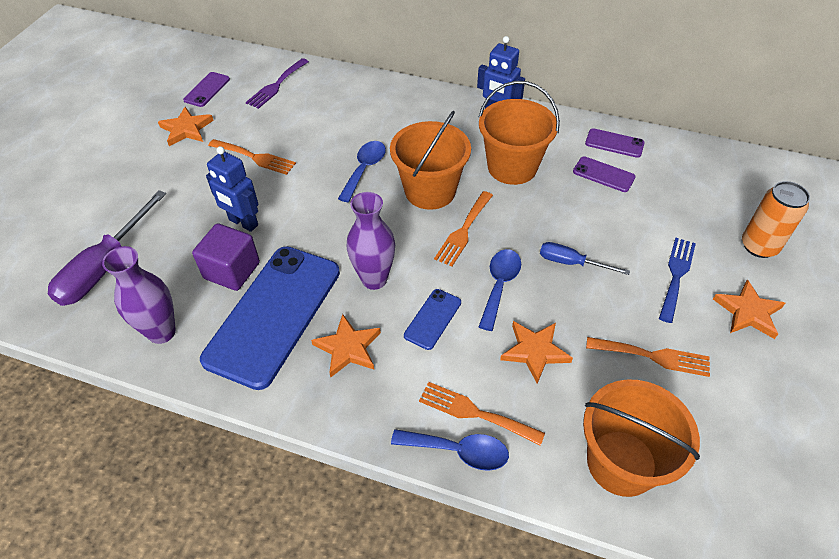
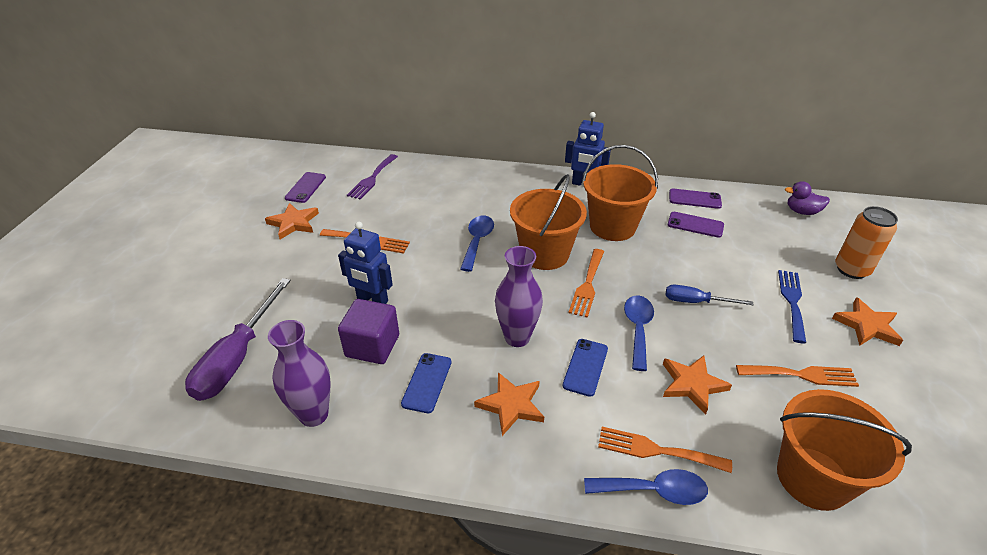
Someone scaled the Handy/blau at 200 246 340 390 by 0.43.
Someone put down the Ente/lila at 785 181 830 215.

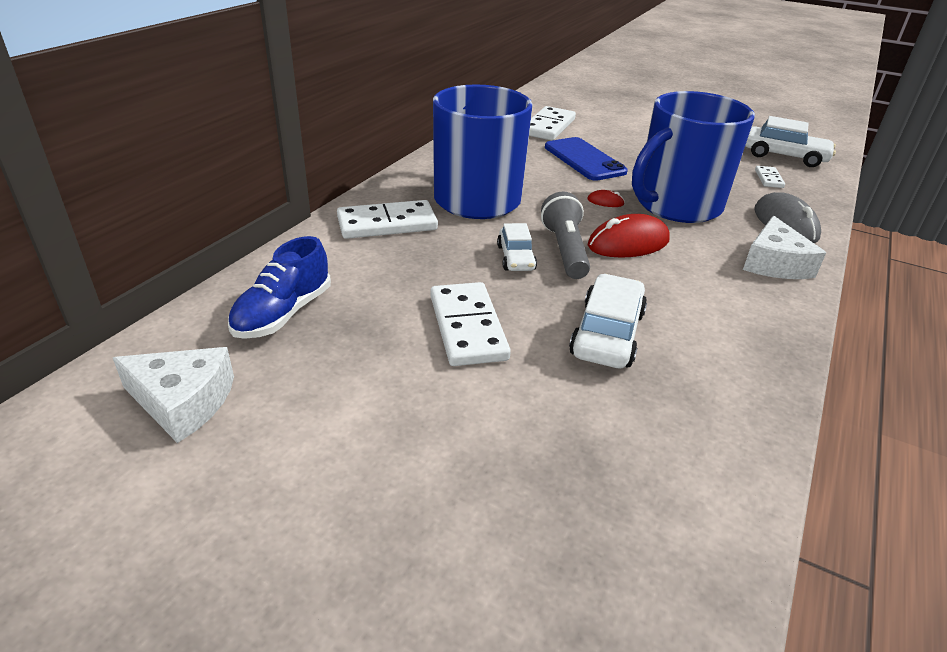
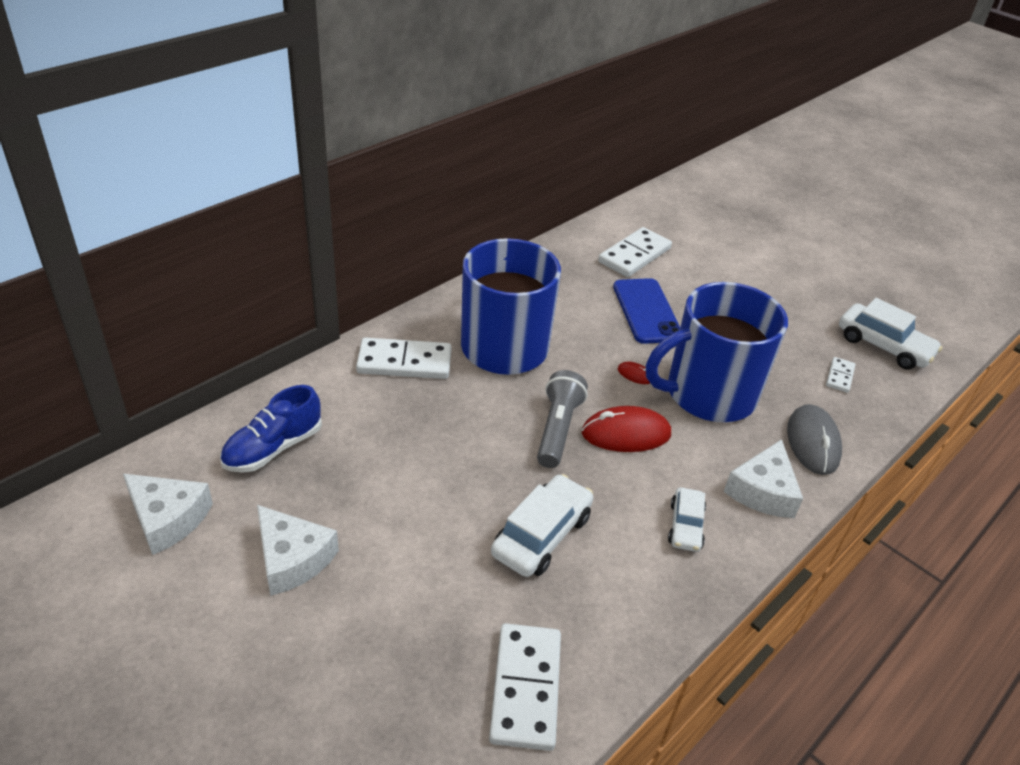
Someone carried the Auto/weiß from 497 223 537 271 to 668 487 706 552.
Someone carried the Dominostein/weiß from 430 282 511 366 to 489 623 561 751.
Someone put down the Käse/weiß at 257 505 339 596.

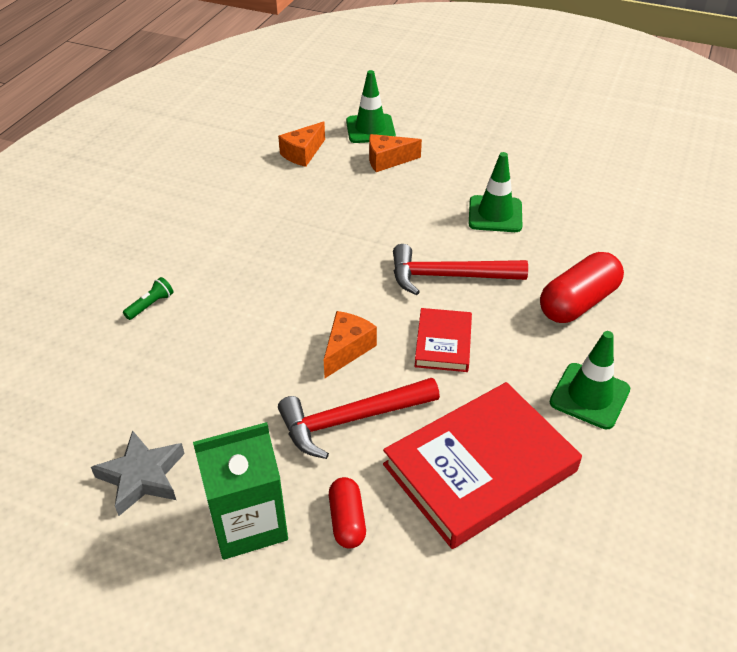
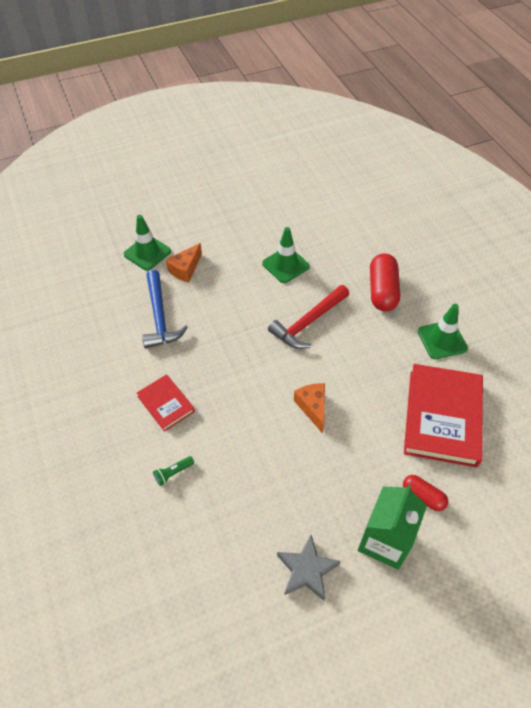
Someone took away the Käse/orange at 278 121 325 167.
Someone rotated the Taschenlampe/grün at 123 277 174 320 by 120 degrees counterclockwise.
Someone carried the Buch/rot from 414 308 472 372 to 137 374 195 432.
Someone took away the Hammer/rot at 278 378 440 459.
Someone put down the Hammer/blau at 142 270 188 348.

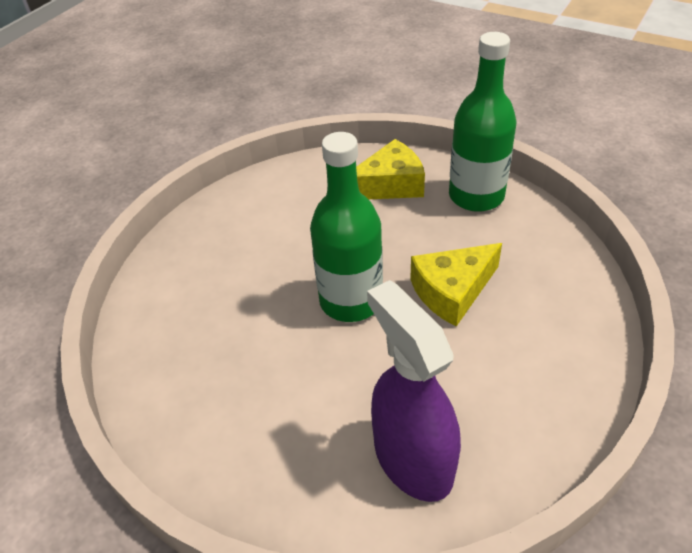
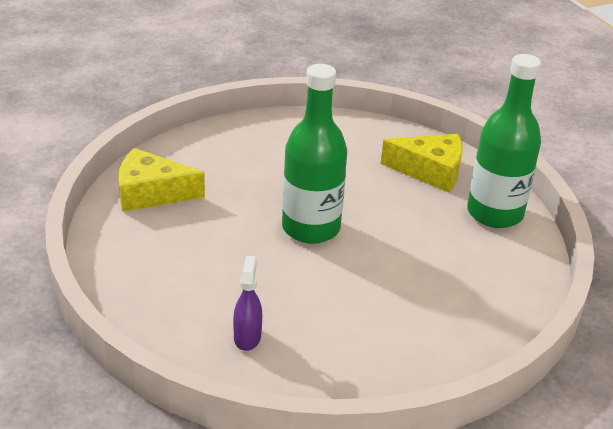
Someone carried the Käse/gelb from 410 243 502 327 to 119 148 205 212.
Someone scaled the Sprühflasche/lila at 367 280 461 502 by 0.47.

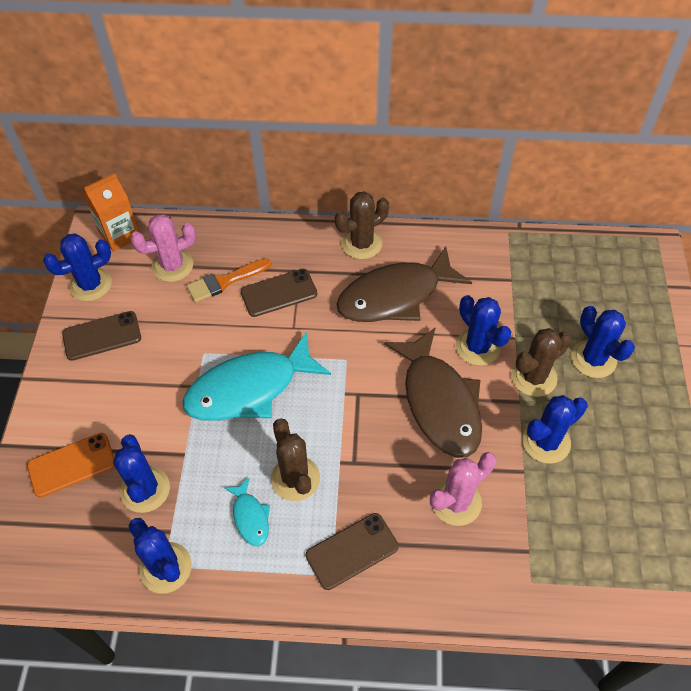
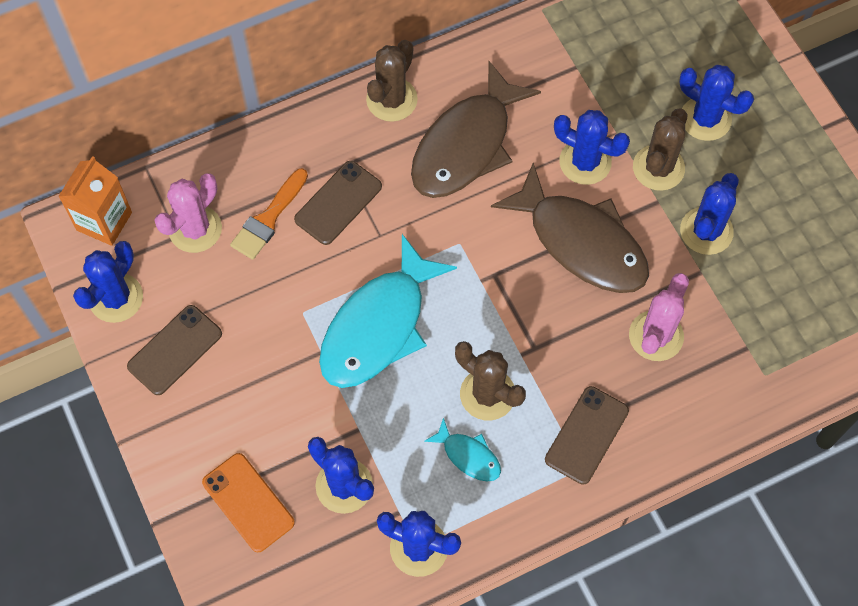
Someone rotated the Handy/orange at 27 433 115 498 by 75 degrees counterclockwise.

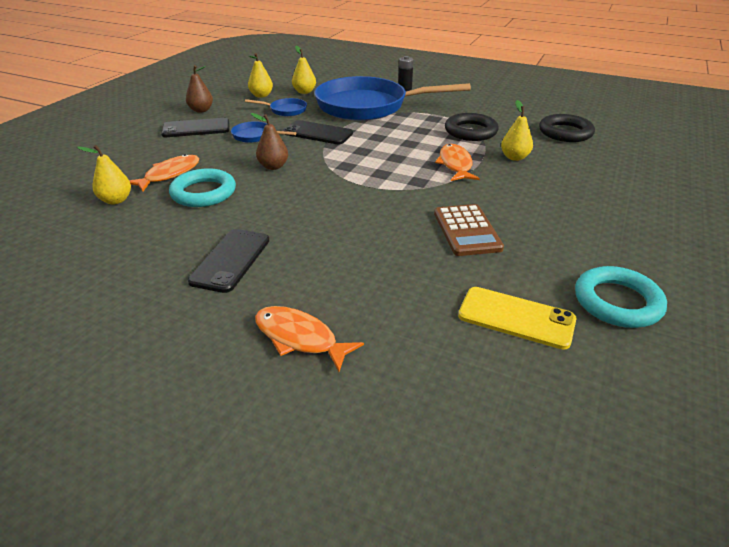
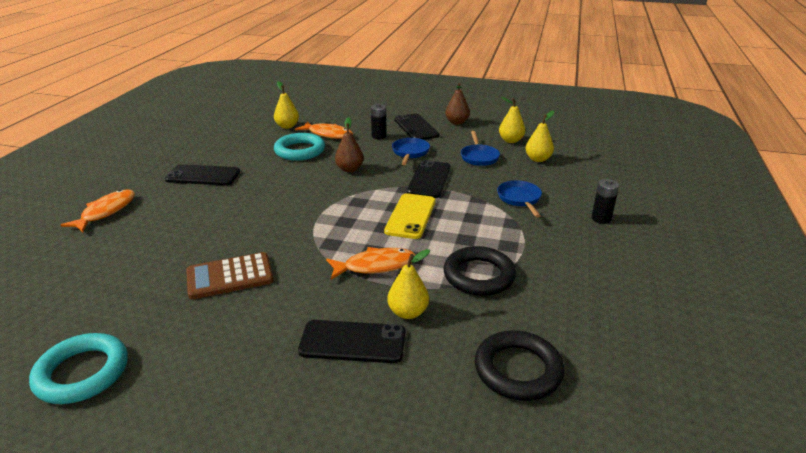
Someone scaled the Pfanne/blau at 314 76 471 121 by 0.40.
Someone carried the Handy/gelb from 458 287 576 350 to 384 193 436 239.
Someone put down the Batterie/schwarz at 371 103 387 139.
Someone put down the Handy/schwarz at 298 320 406 363.

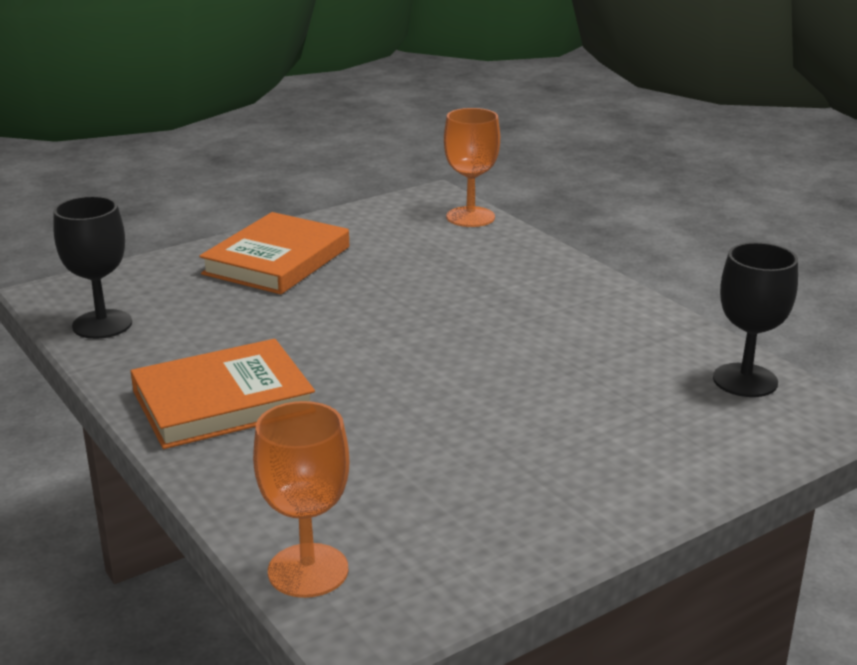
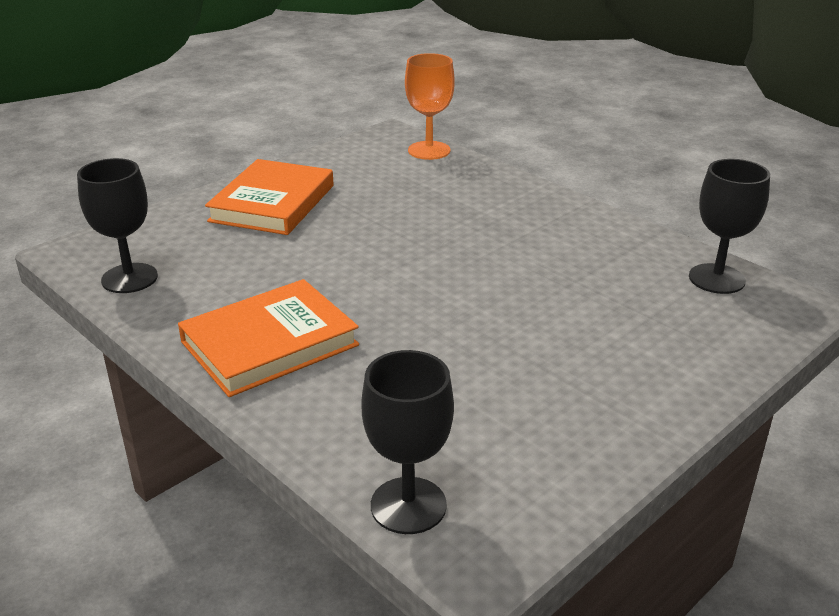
Someone repainted the Kelch/orange at 253 401 350 598, which became the Kelch/schwarz at 362 350 454 534.

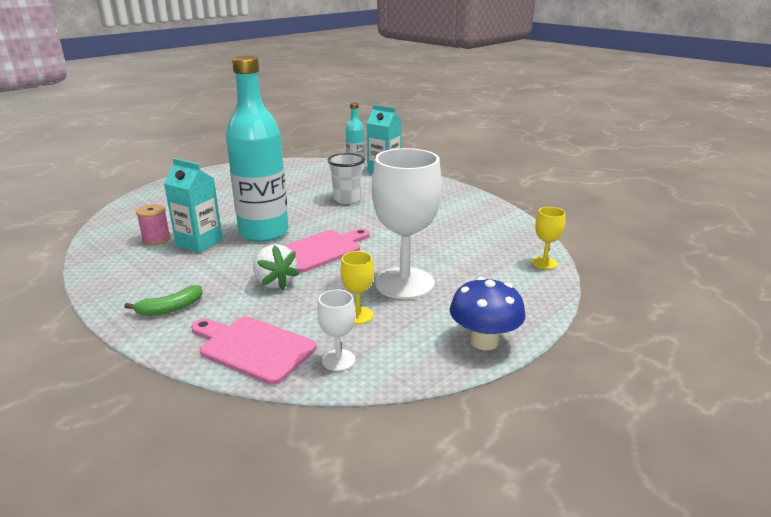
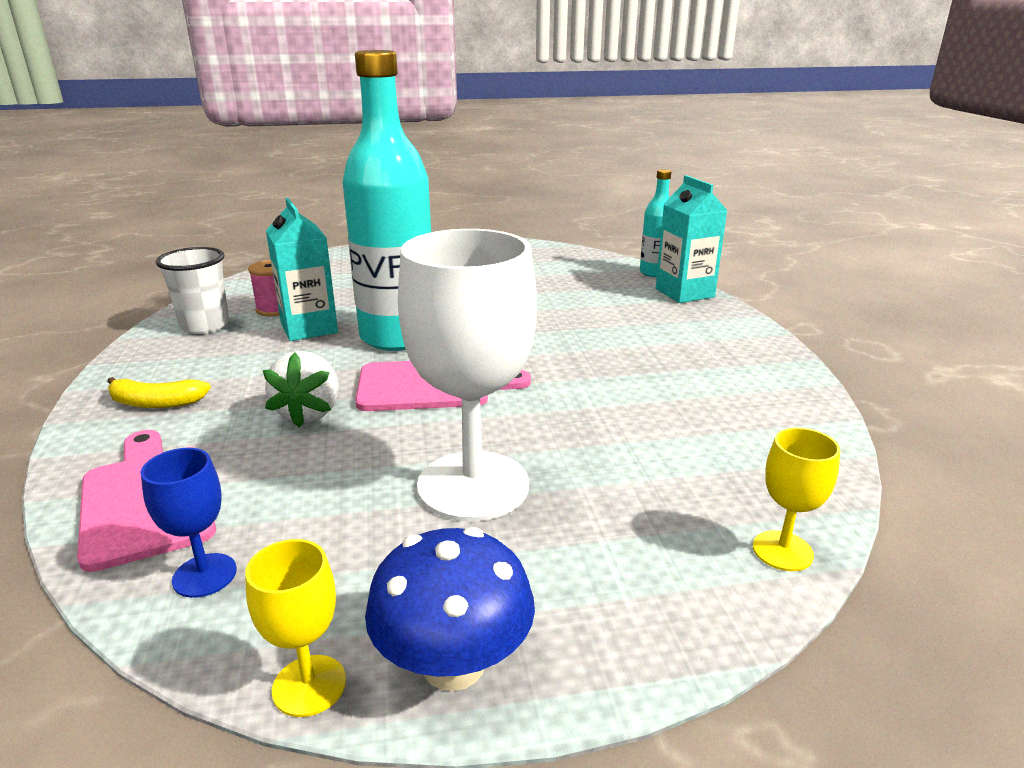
Someone carried the Becher/weiß from 328 153 365 204 to 156 247 229 334.
Someone carried the Kelch/gelb from 340 251 374 324 to 245 539 346 717.
Someone repainted the Banane/grün at 124 285 203 316, which became the Banane/gelb at 107 377 211 408.
Someone repainted the Kelch/weiß at 317 289 355 371, which became the Kelch/blau at 141 448 237 598.

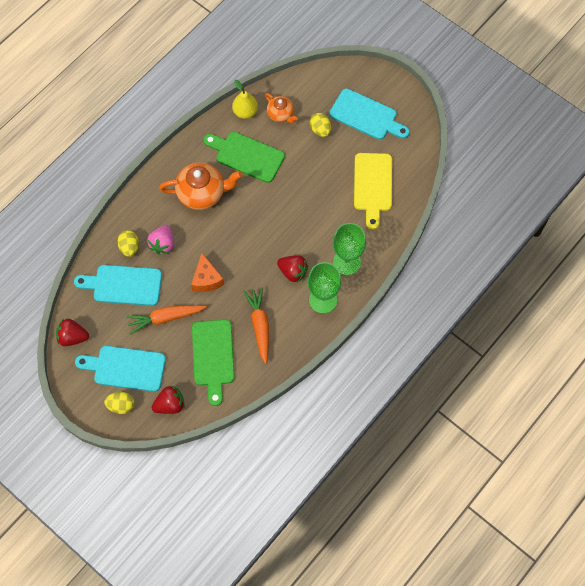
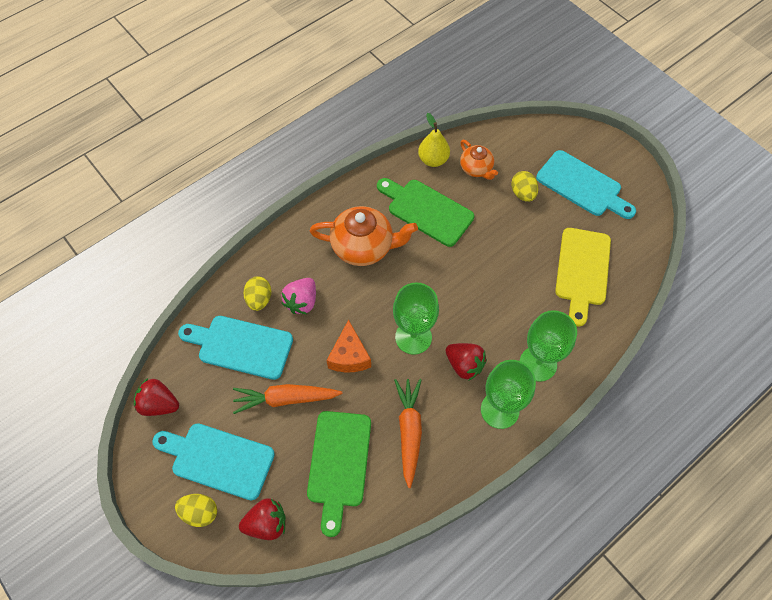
Someone put down the Kelch/grün at 393 282 439 355.

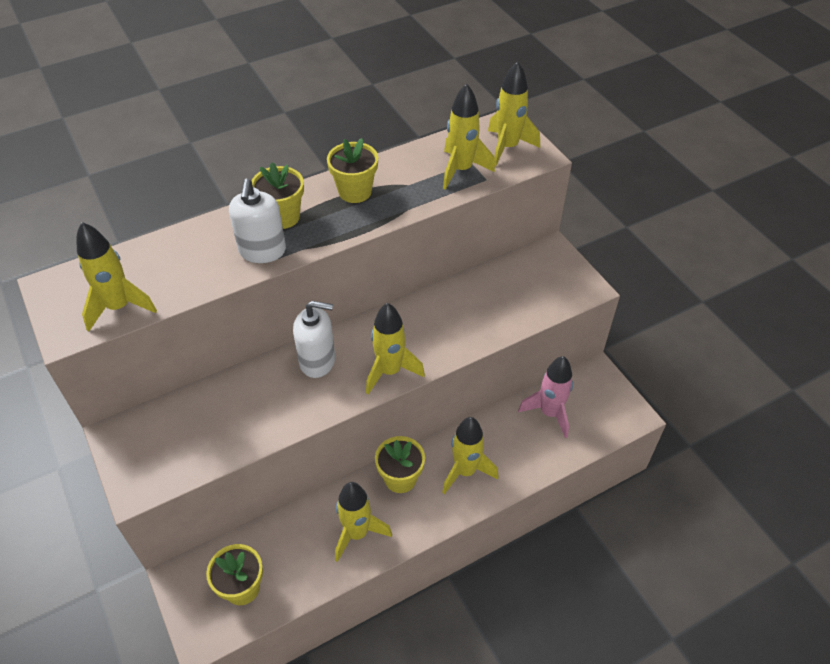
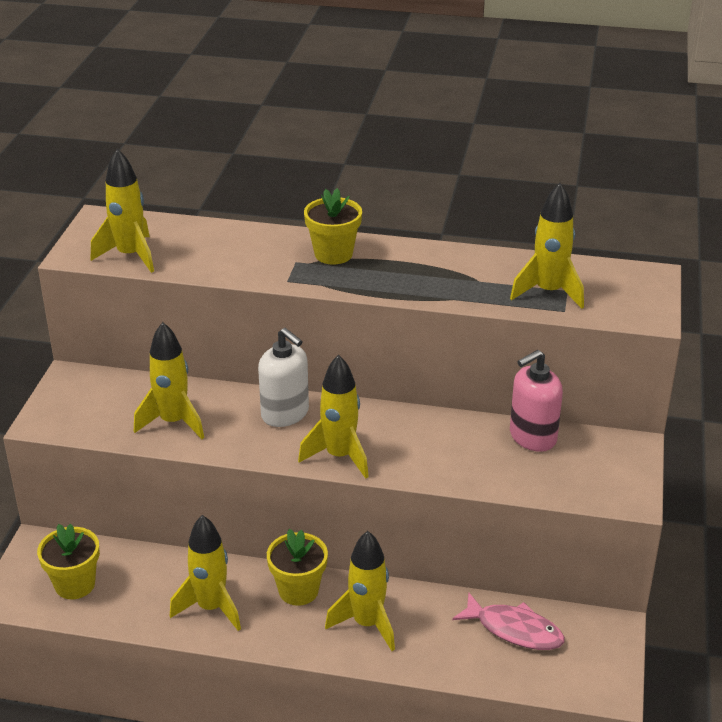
Someone carried the Rakete/gelb from 488 61 540 167 to 134 322 204 439.
Someone took away the Blumentopf/gelb at 327 138 378 203.
Someone took away the Seifenspender/weiß at 229 179 286 263.
Someone swapped the Rakete/rosa at 518 356 573 438 for the Fisch/rosa at 452 592 565 650.
Someone put down the Seifenspender/rosa at 510 350 563 452.

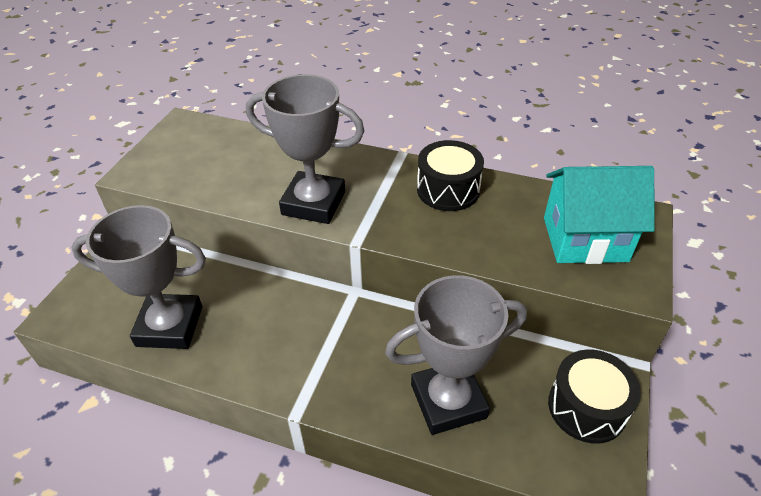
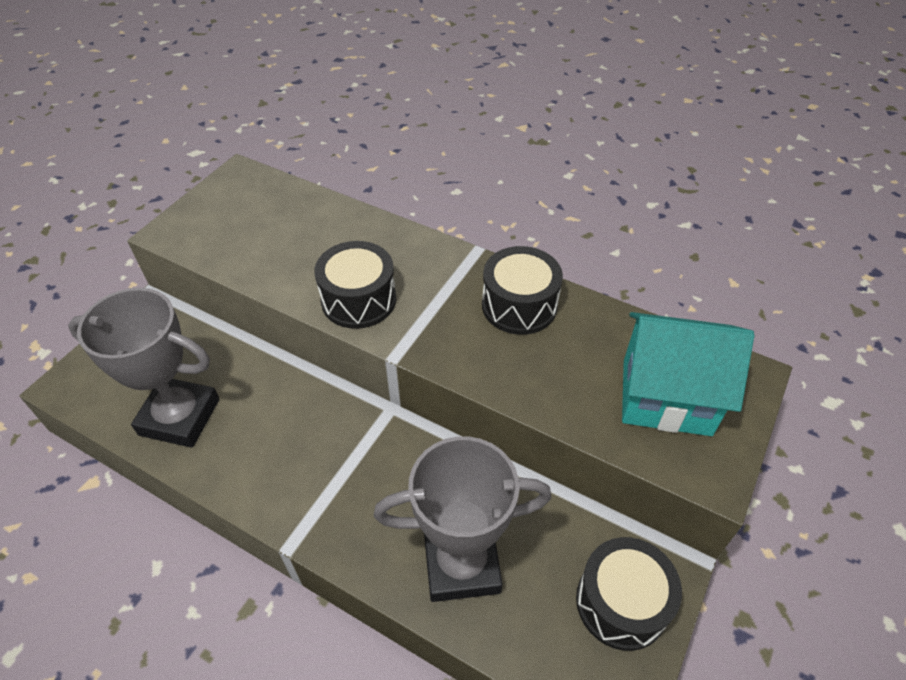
Someone swapped the Pokal/grau at 246 74 365 224 for the Trommel/schwarz at 314 241 396 329.

